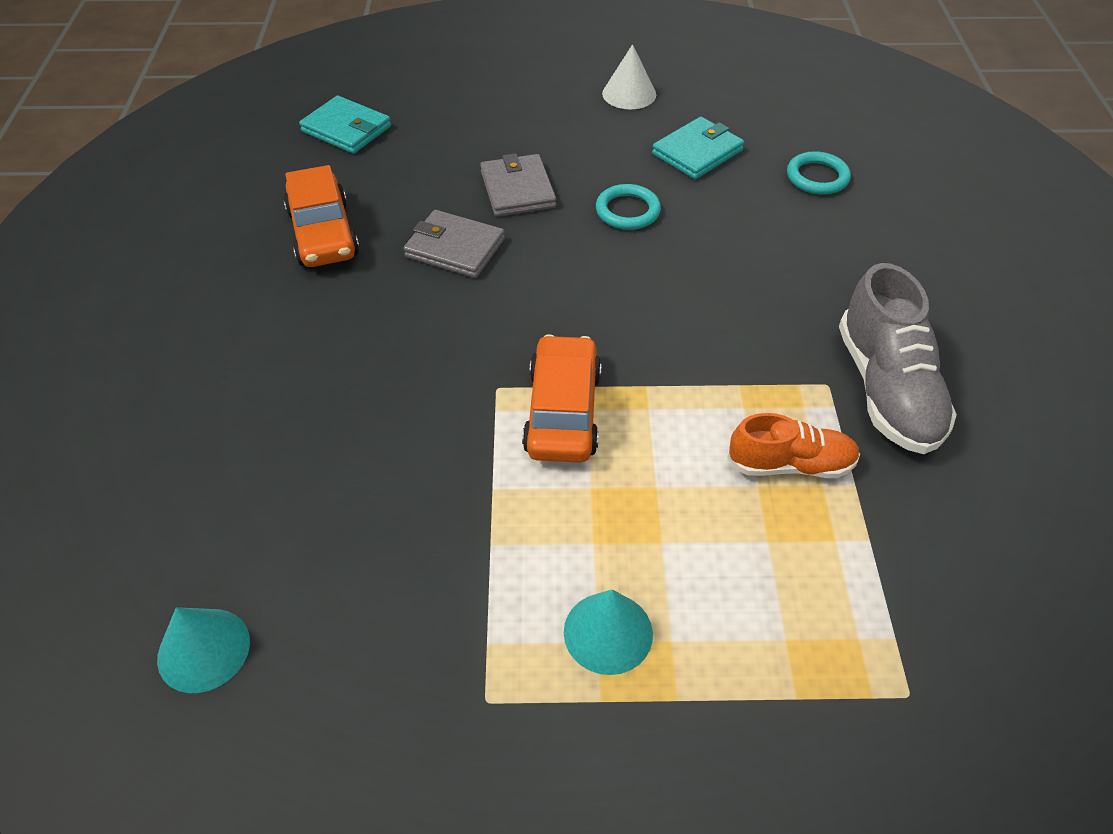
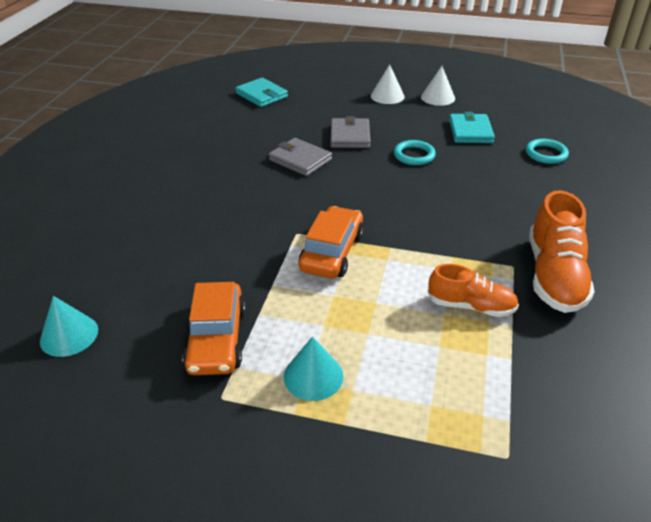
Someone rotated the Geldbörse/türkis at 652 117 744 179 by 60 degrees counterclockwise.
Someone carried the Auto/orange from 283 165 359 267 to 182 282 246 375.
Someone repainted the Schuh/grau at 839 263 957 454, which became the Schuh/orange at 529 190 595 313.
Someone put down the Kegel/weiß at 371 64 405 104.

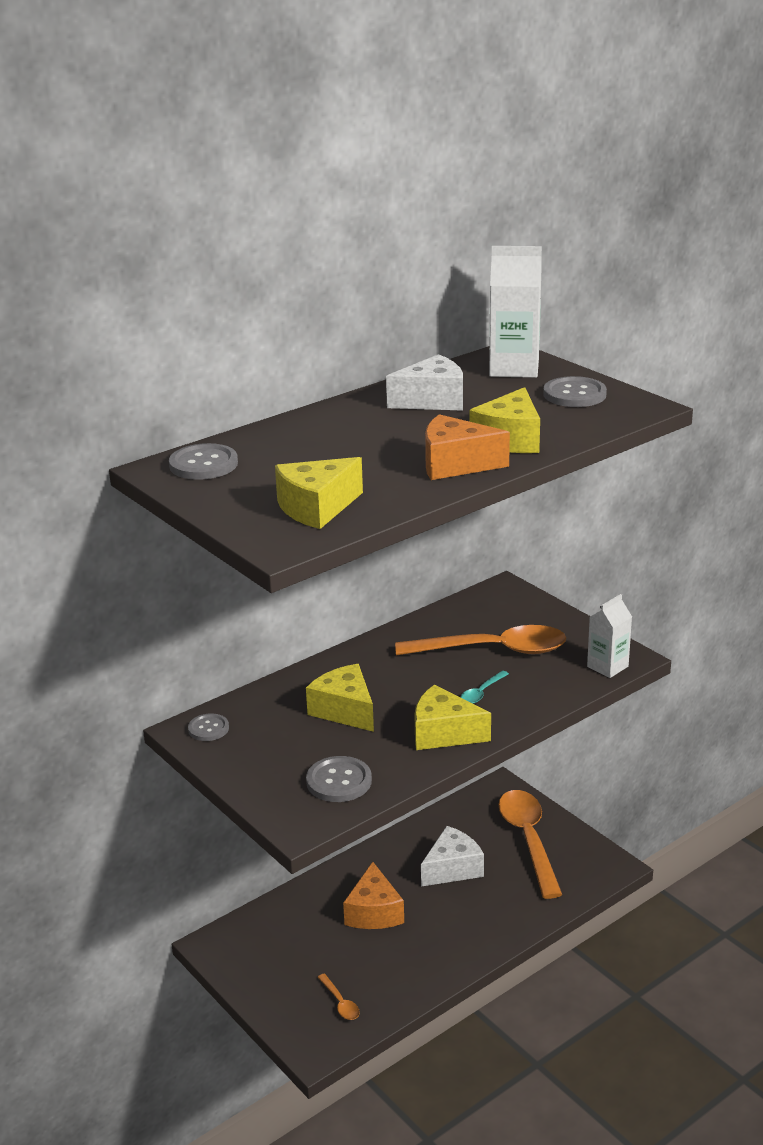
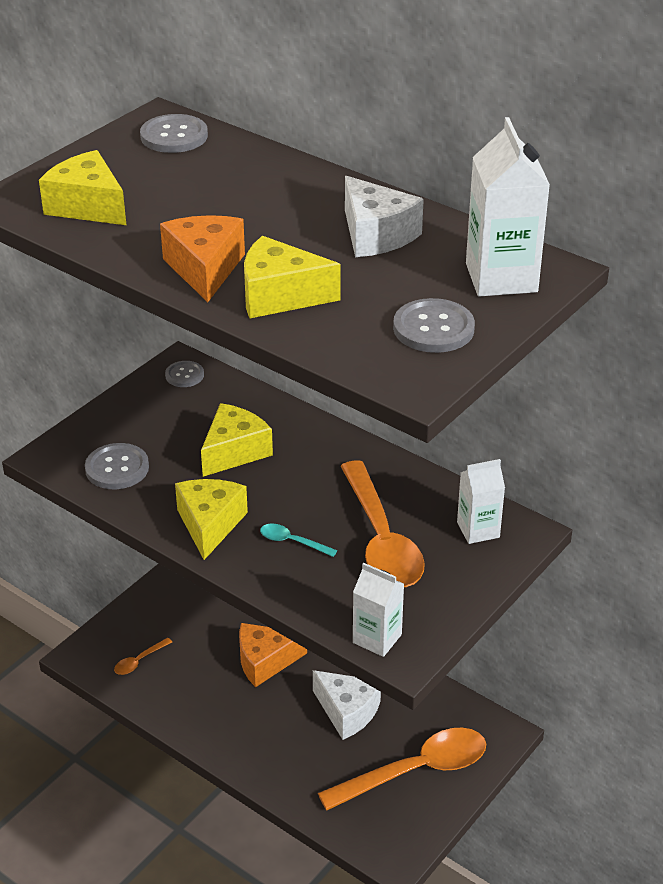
Someone put down the Getränkekarton/weiß at 457 459 505 544.

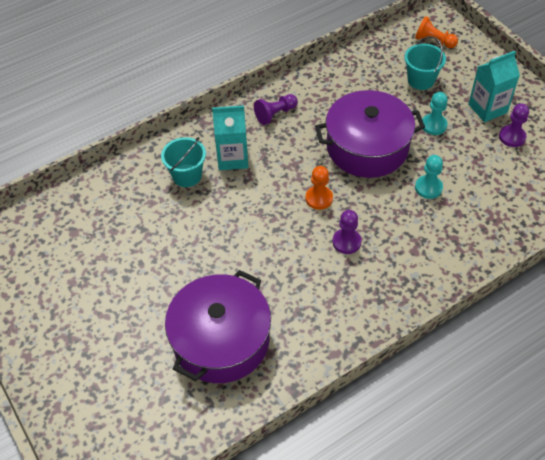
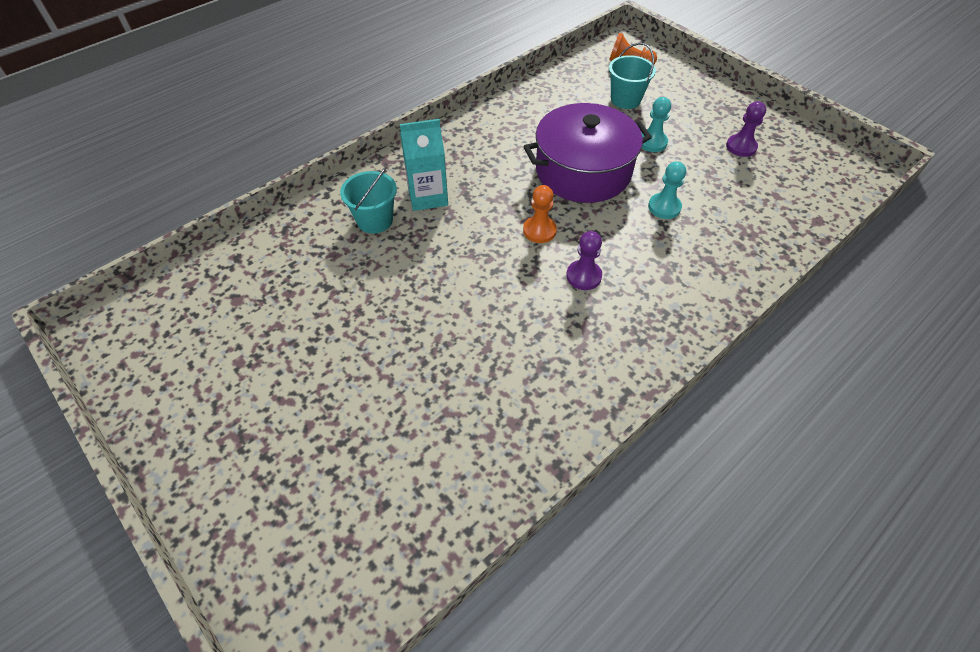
Someone took away the Getränkekarton/türkis at 468 51 520 122.
Someone took away the Bauer/lila at 254 94 298 125.
Someone took away the Kochtopf/lila at 165 270 271 383.

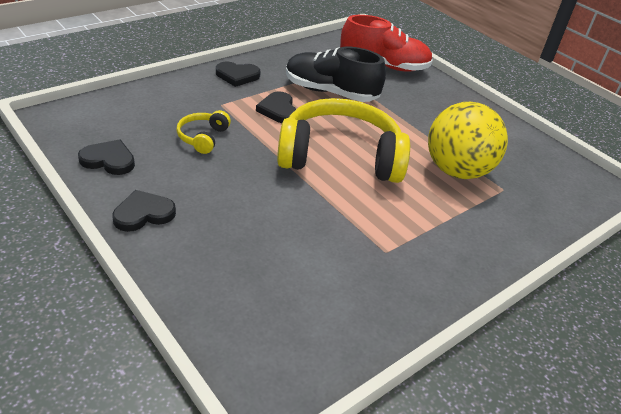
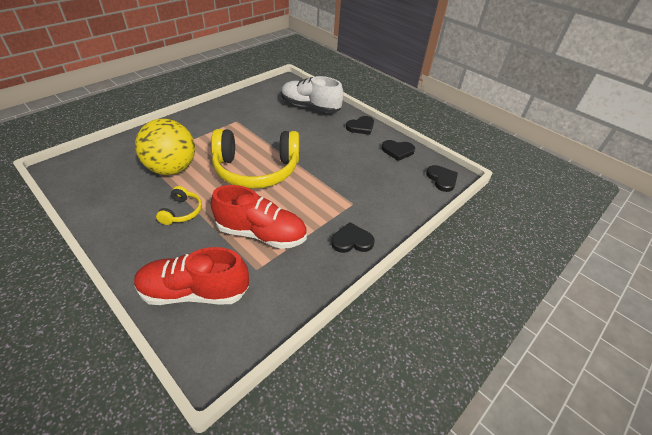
Someone repainted the Schuh/schwarz at 286 47 386 102, which became the Schuh/rot at 211 185 307 249.
Someone carried the Herz/schwarz from 256 91 296 123 to 426 165 458 192.
Someone carried the Kopfhörer/gelb from 176 110 231 154 to 156 186 202 225.
Someone put down the Schuh/weiß at 281 76 344 113.

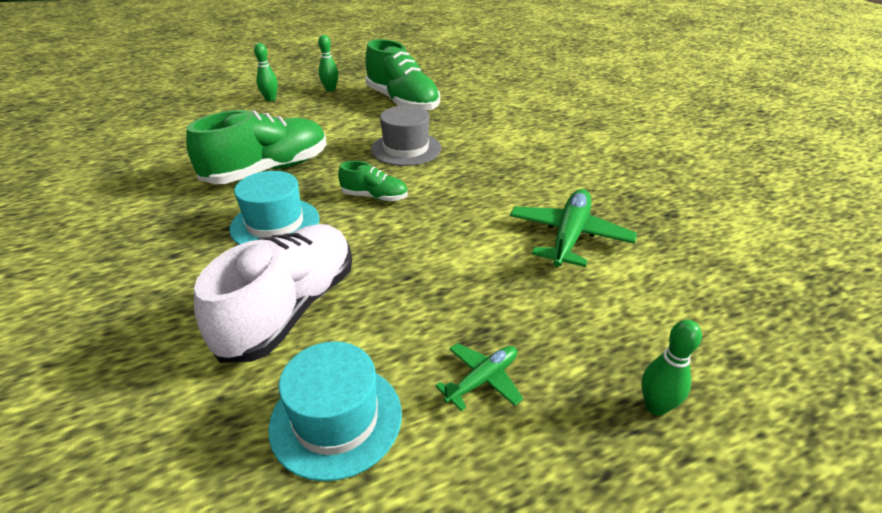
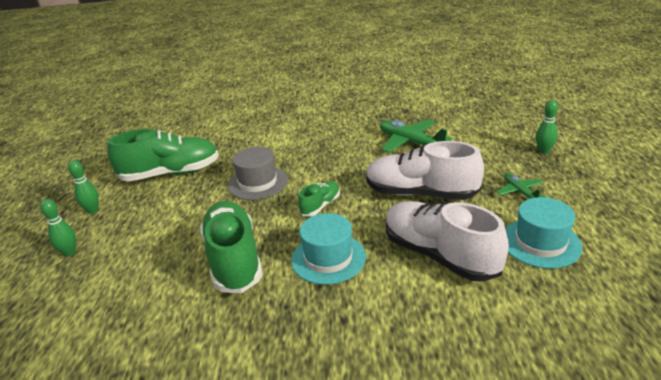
Someone put down the Schuh/weiß at 366 141 484 200.

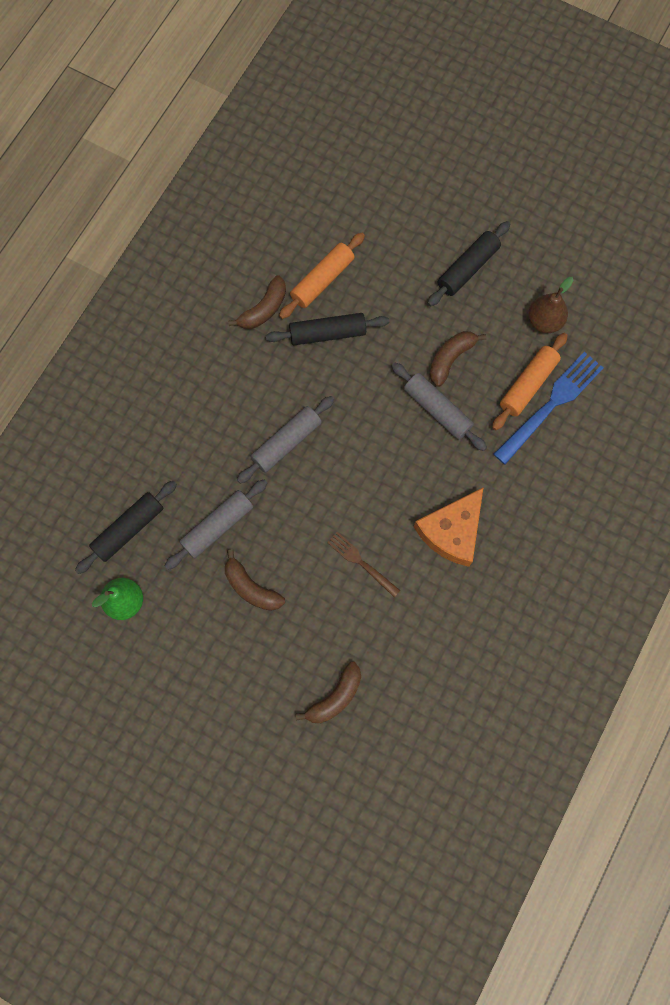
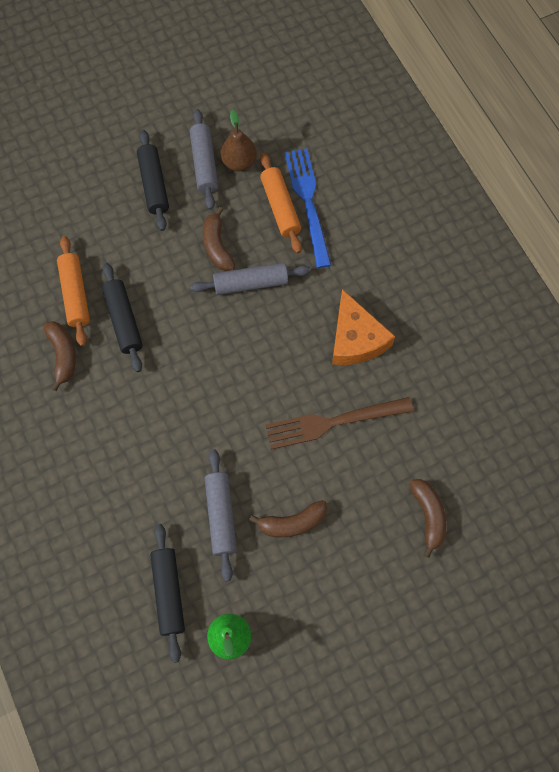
Someone rotated the Nudelholz/schwarz at 266 313 390 345 by 45 degrees counterclockwise.
Someone carried the Nudelholz/grau from 237 396 334 484 to 190 109 218 210.
Someone scaled the Gabel/braun at 327 532 401 597 by 1.75.

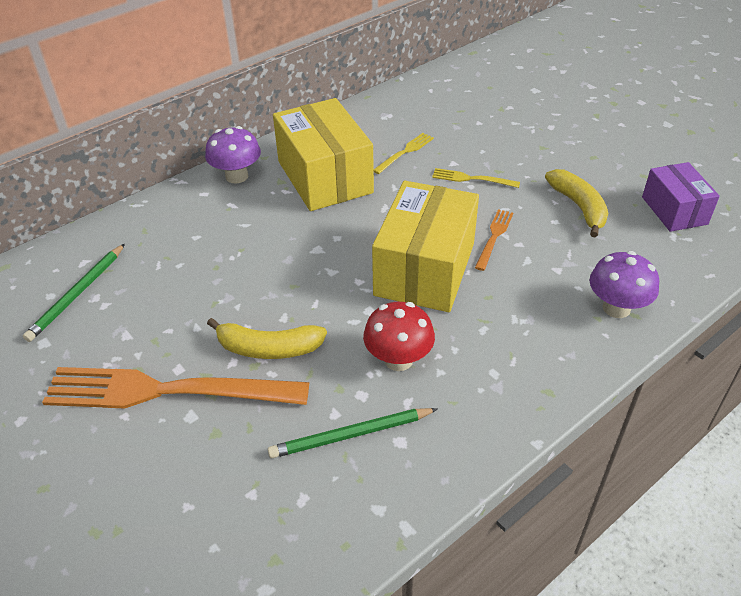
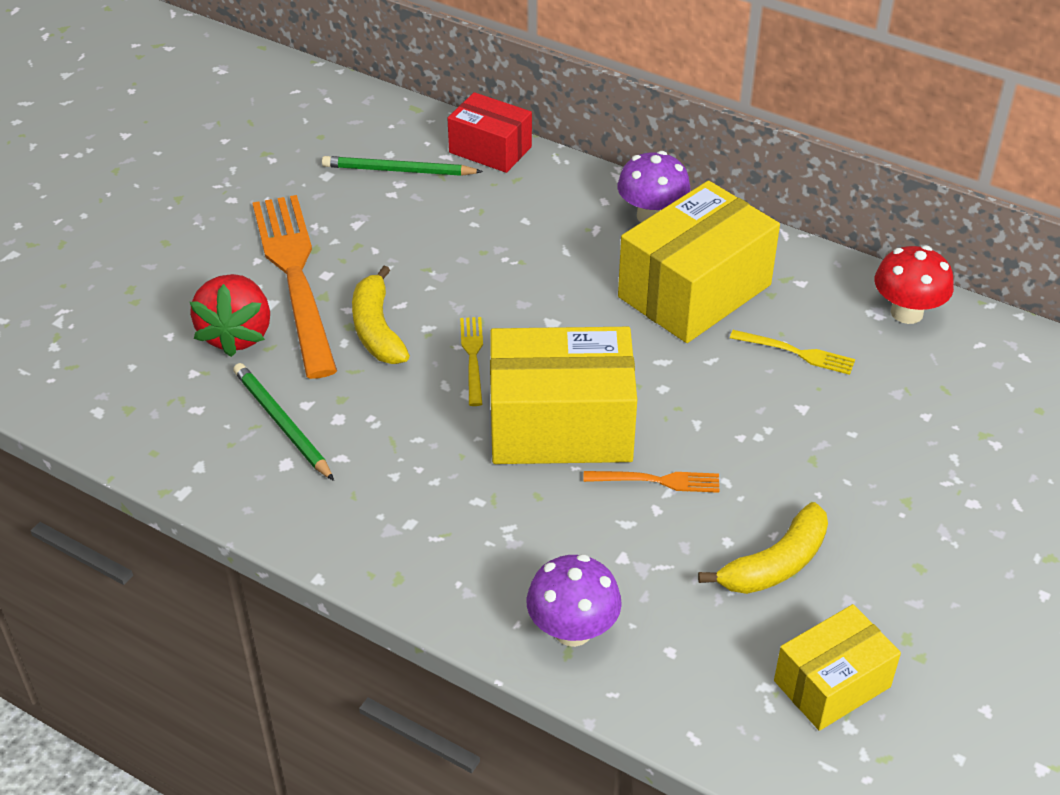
Someone repainted the Schachtel/lila at 642 162 720 232, which became the Schachtel/gelb at 774 604 901 731.
Someone carried the Gabel/gelb from 432 168 520 188 to 460 317 483 406.
Someone carried the Pilz/rot from 363 302 435 371 to 875 246 954 324.
Someone put down the Schachtel/rot at 448 92 532 173.
Someone put down the Erdbeere/rot at 190 274 270 357.

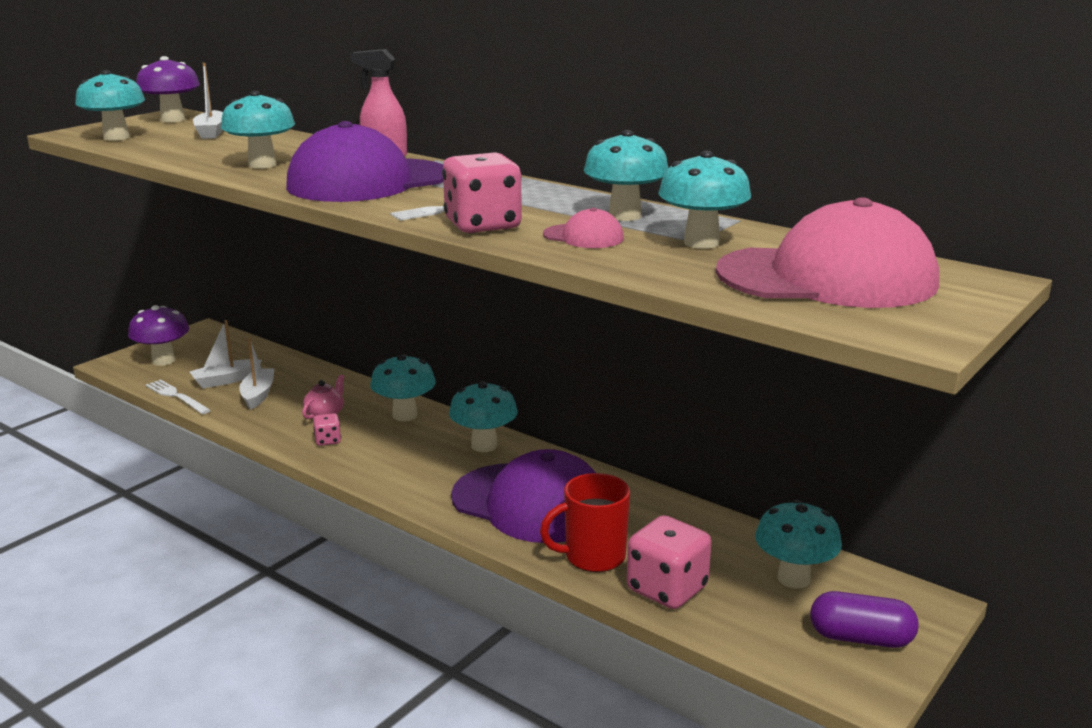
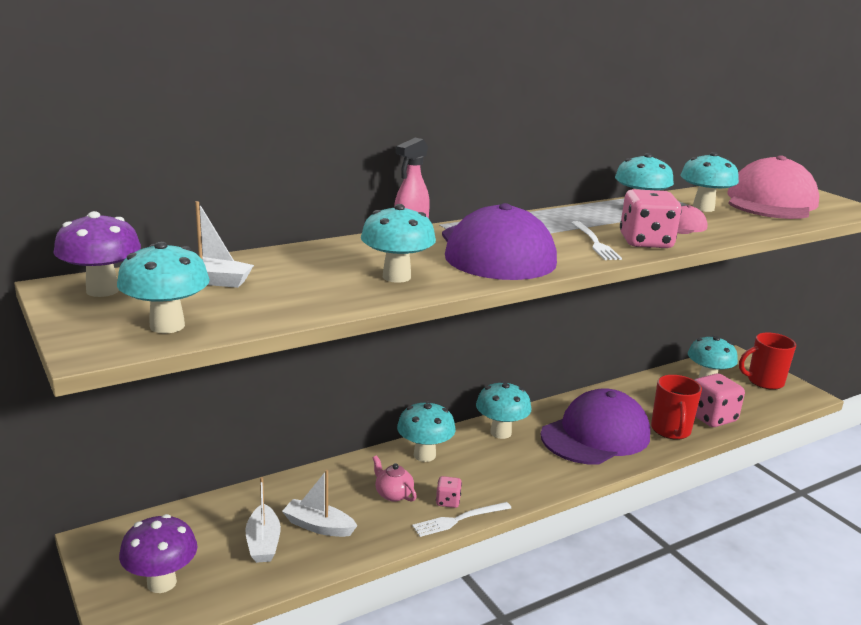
Someone carried the Gabel/weiß from 146 379 211 414 to 412 502 511 537.
Someone swapped the Kapsel/lila at 810 591 918 648 for the Tasse/rot at 739 332 796 390.

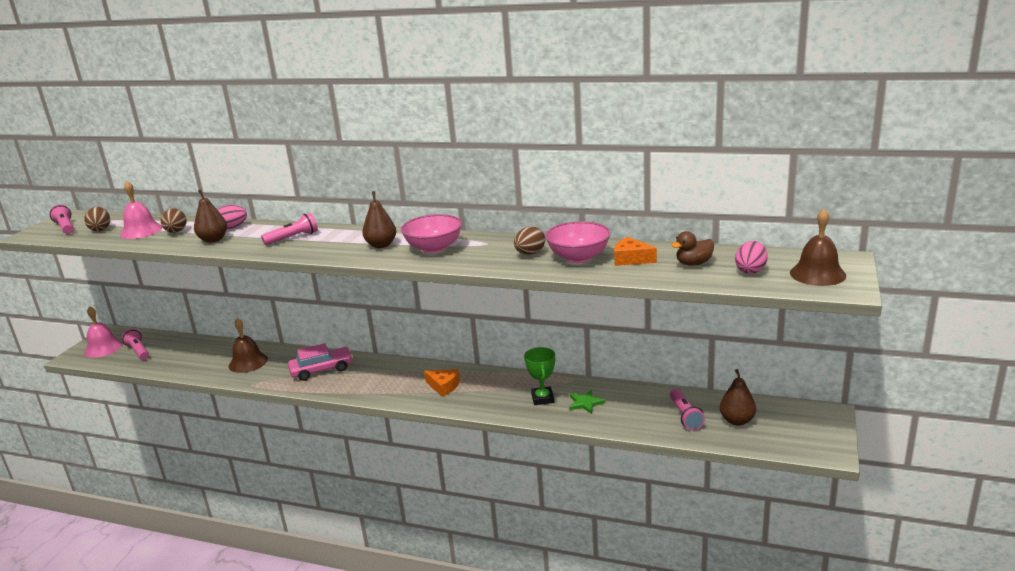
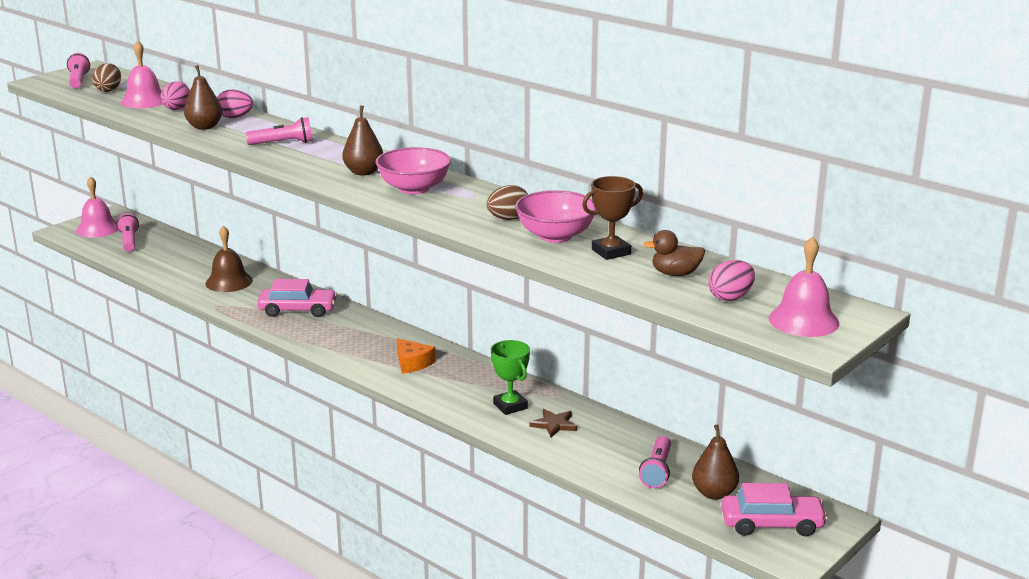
Someone repainted the Ei/braun at 161 209 187 233, which became the Ei/rosa at 161 81 190 110.
Someone repainted the Glocke/braun at 790 209 846 286, which became the Glocke/rosa at 769 236 839 337.
Someone swapped the Käse/orange at 614 237 657 266 for the Pokal/braun at 582 176 643 260.
Someone rotated the Pokal/grün at 524 347 555 405 by 45 degrees counterclockwise.
Someone repainted the Stern/grün at 569 390 605 414, which became the Stern/braun at 530 409 577 437.
Someone put down the Auto/rosa at 721 483 828 536.

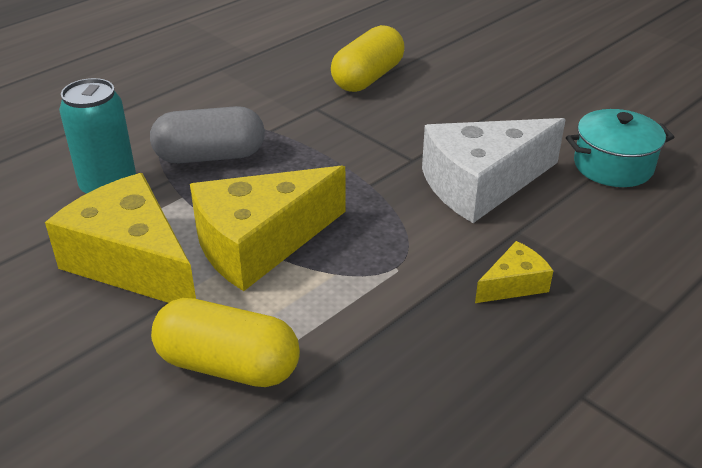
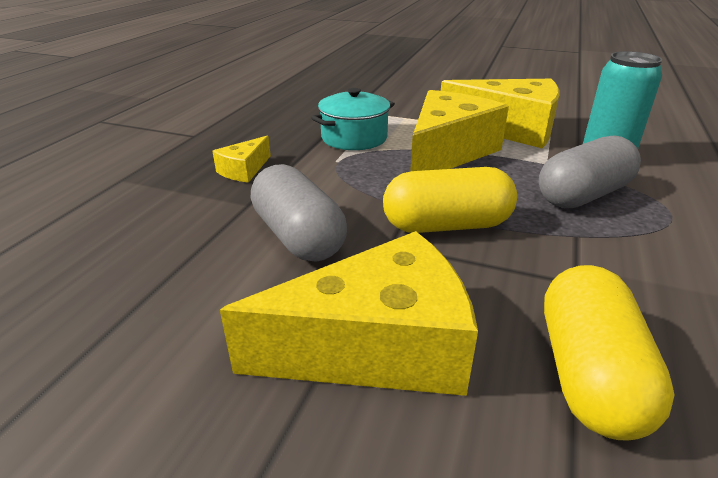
Someone carried the Kochtopf/türkis from 566 109 674 187 to 311 88 395 150.
Someone swapped the Käse/weiß at 422 118 566 223 for the Kapsel/grau at 251 164 347 262.
Someone carried the Kapsel/gelb from 151 298 300 387 to 383 167 517 233.
Someone put down the Käse/gelb at 220 231 478 396.

